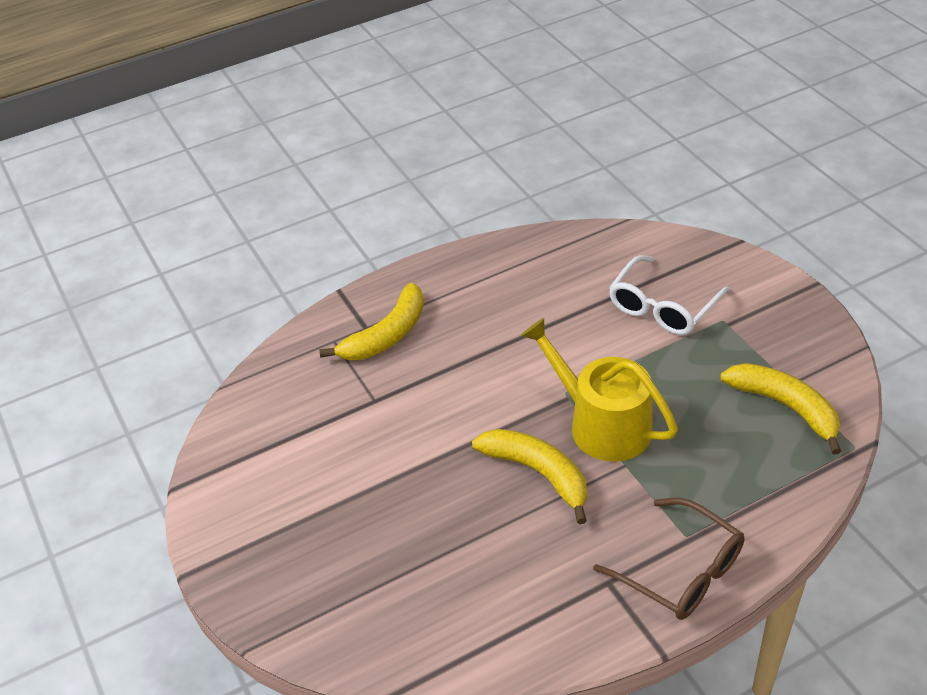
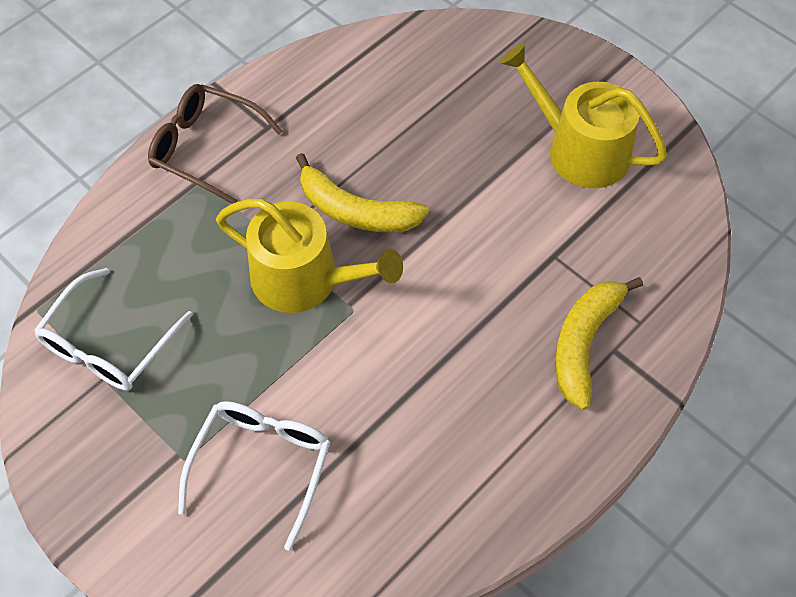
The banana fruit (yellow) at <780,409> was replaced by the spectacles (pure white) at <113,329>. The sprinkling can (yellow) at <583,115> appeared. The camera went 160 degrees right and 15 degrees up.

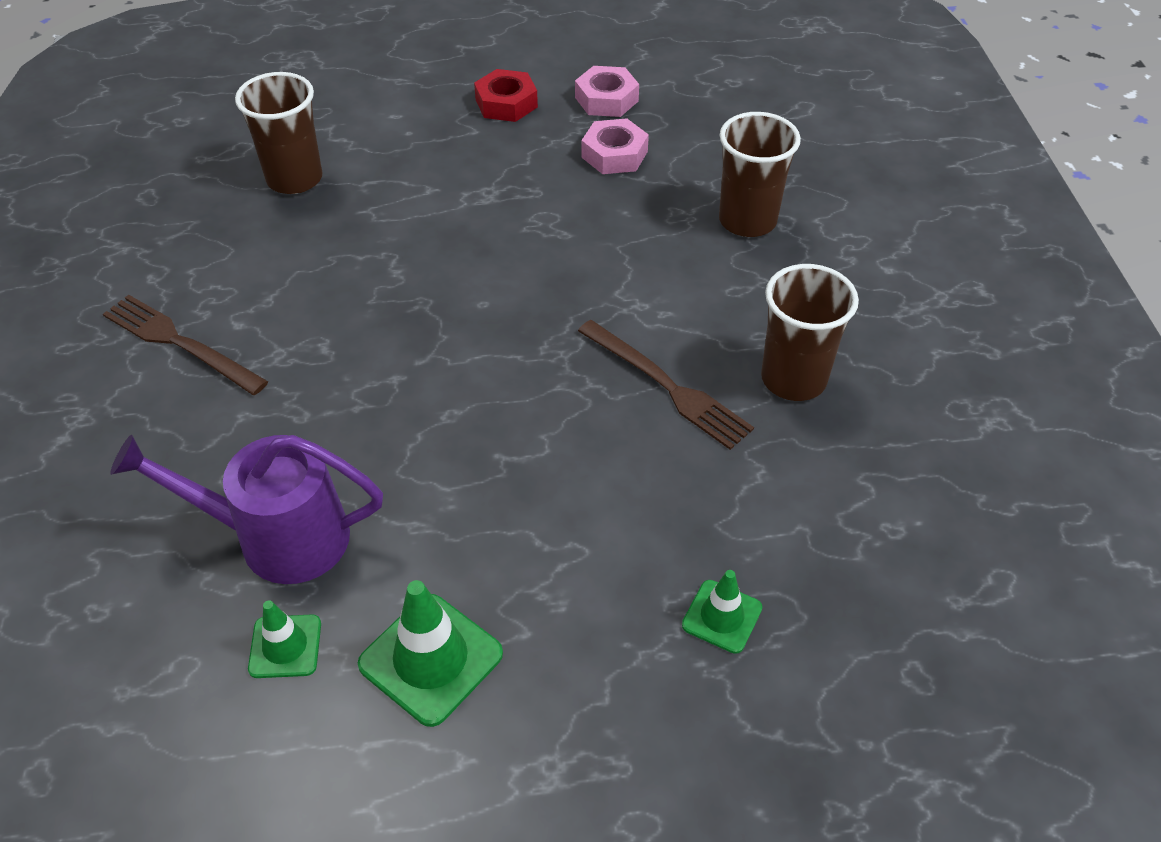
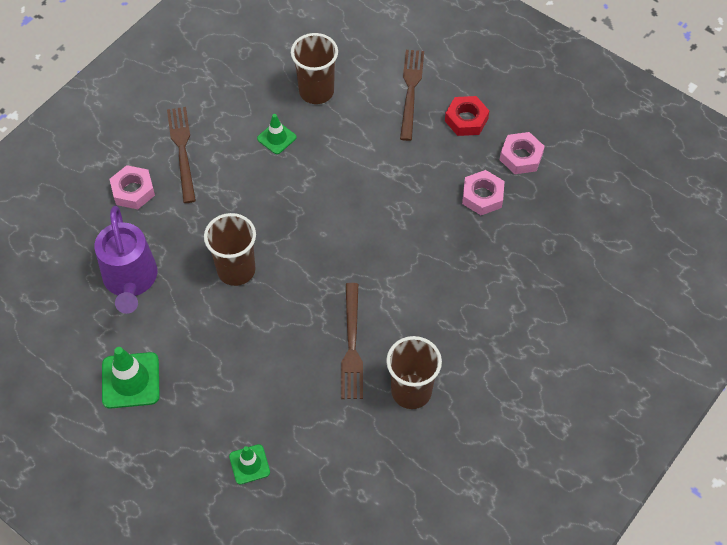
The sprinkling can (purple) at <246,509> turned 150 degrees counterclockwise. The hex nut (pink) at <132,187> appeared. The beaker (russet) moved from <760,174> to <230,249>. The road cone (green) moved from <284,639> to <277,134>. The dinner fork (russet) at <412,95> appeared. The camera went 45 degrees right and 10 degrees up.

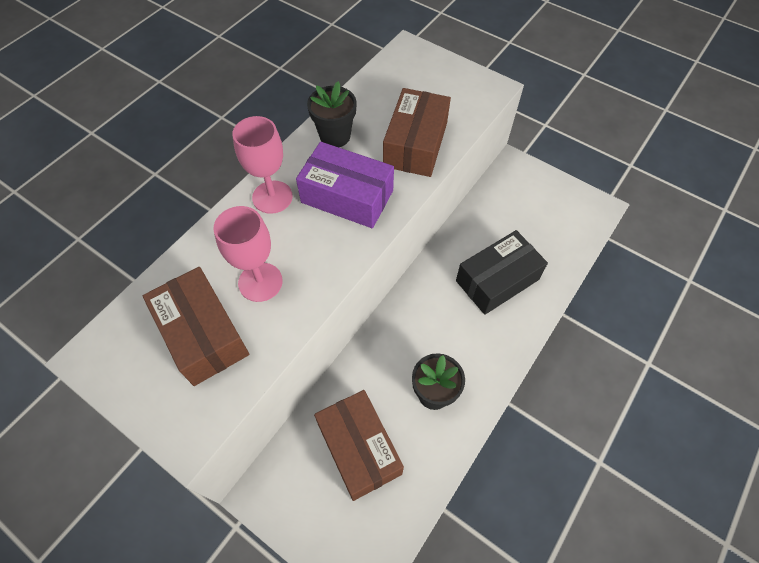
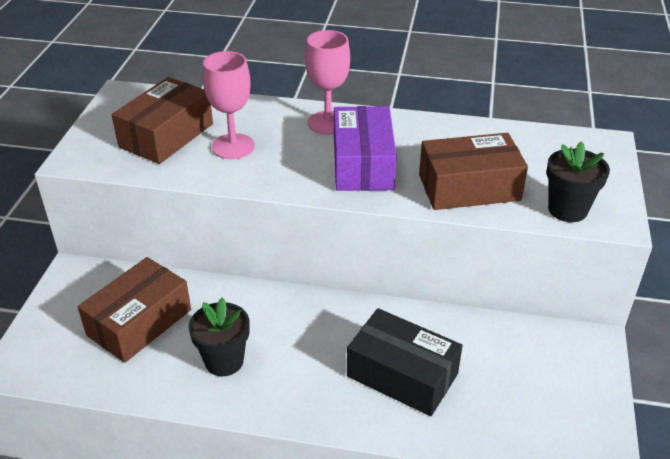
The flower pot (jet-black) moved from <332,114> to <578,181>. The camera went 65 degrees right and 20 degrees down.

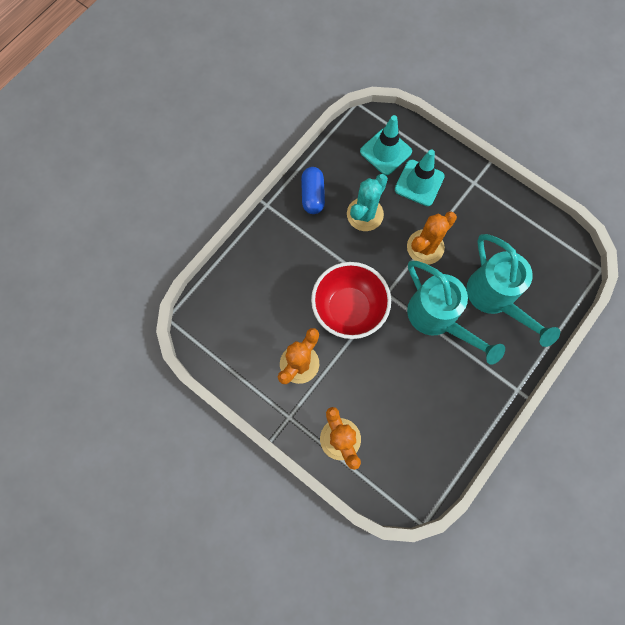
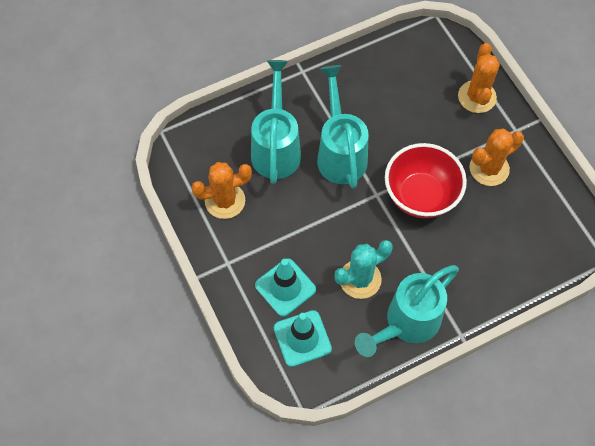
The cactus (orange-coloured) moved from <432,237> to <221,190>. The pill shape (blue) at <313,190> was replaced by the sprinkling can (teal) at <407,311>. The camera went 155 degrees left and 10 degrees down.

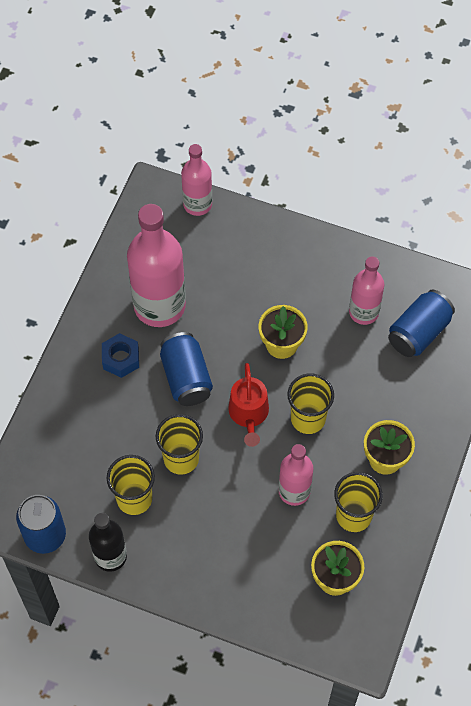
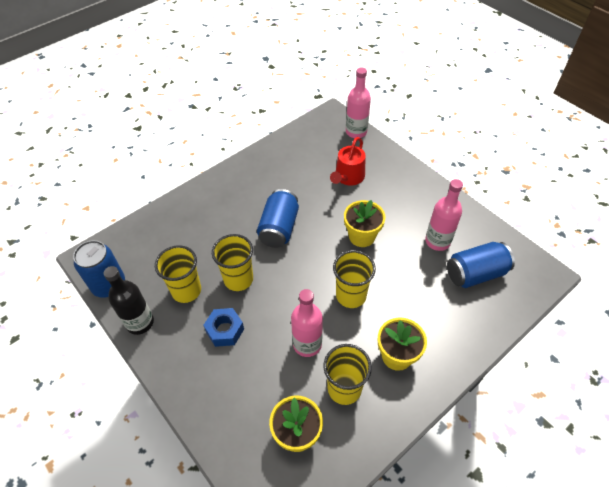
The hex nut (blue) moved from <120,355> to <223,327>. The sprinkling can (scarlet) moved from <248,405> to <348,161>. The flask (pink) at <156,265> disappeared. The camera went 30 degrees right and 10 degrees down.

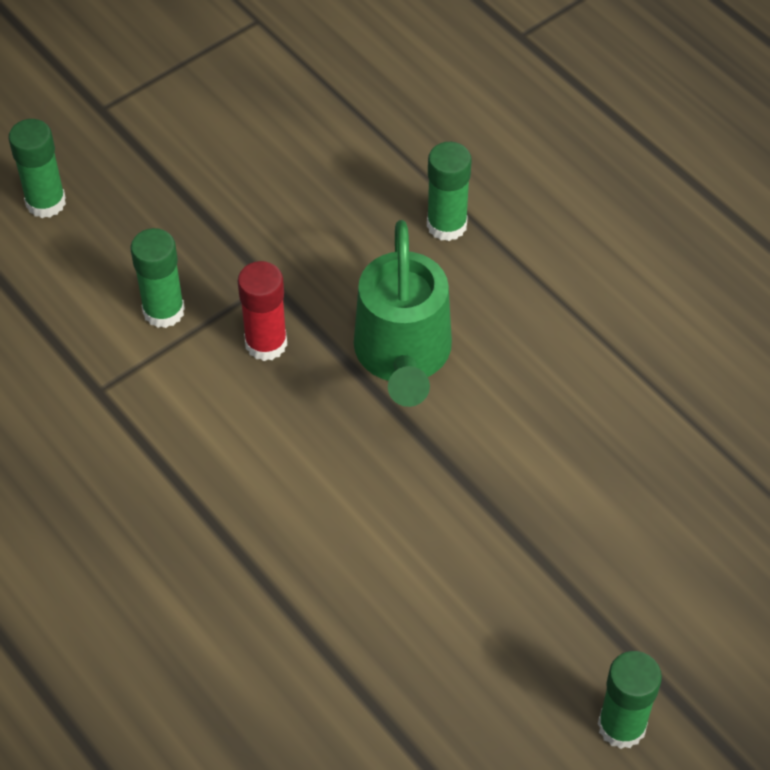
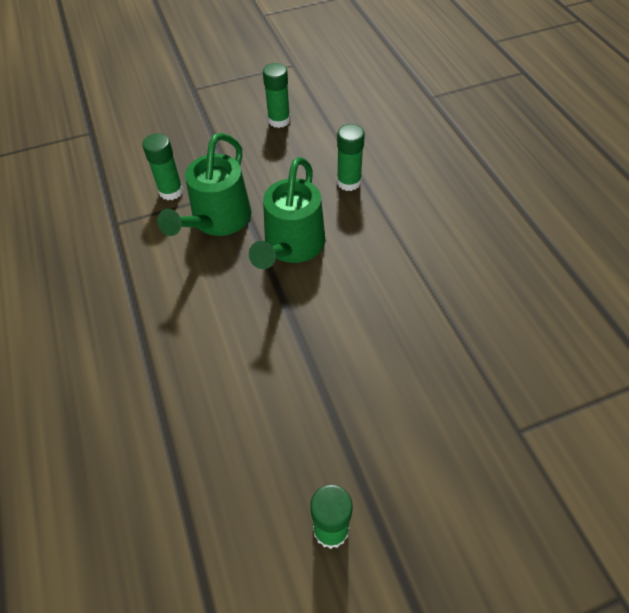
The stick of glue (scarlet) at <262,311> was replaced by the sprinkling can (green) at <204,184>. The stick of glue (green) moved from <37,168> to <276,95>. The camera went 20 degrees right and 0 degrees up.

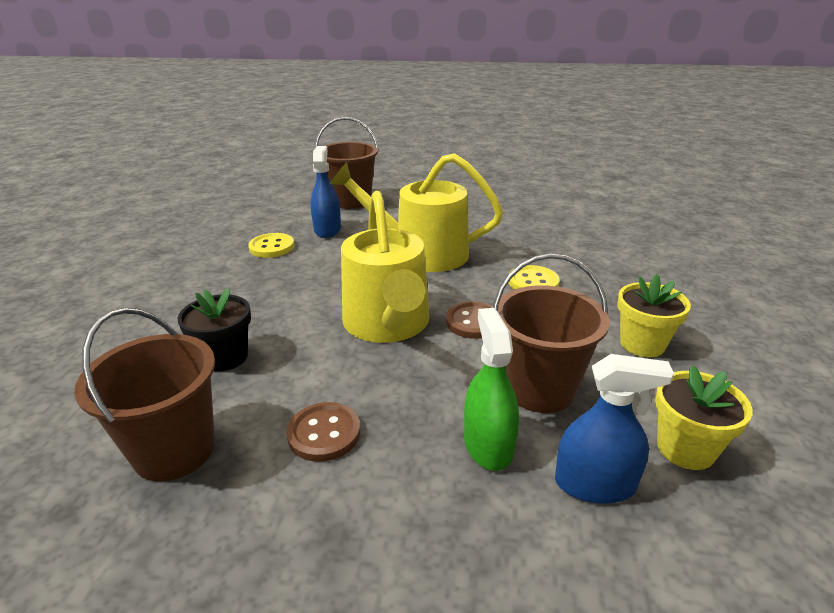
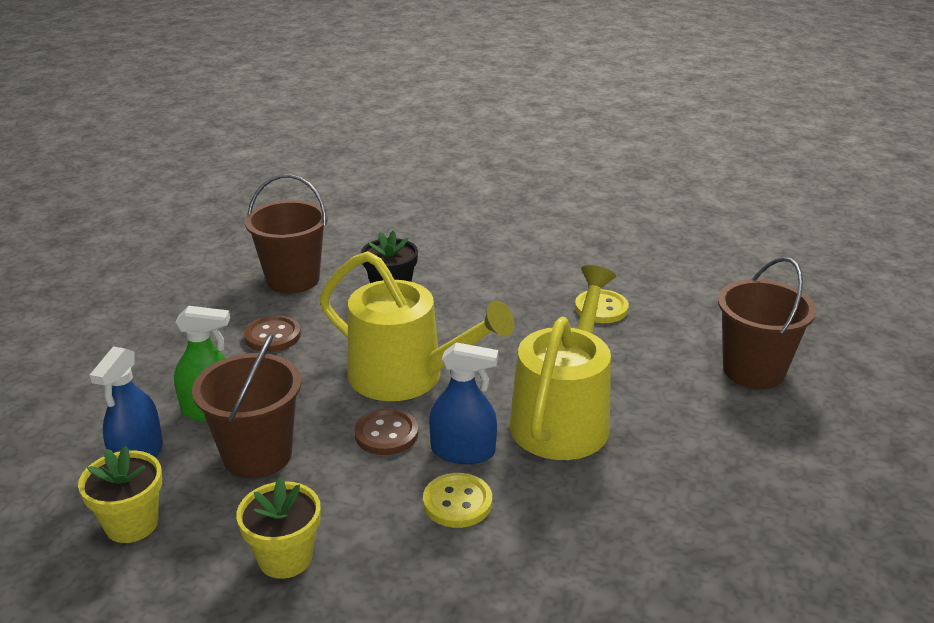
The sprinkling can (yellow) at <385,267> turned 150 degrees counterclockwise. The spray cleaner (blue) moved from <325,192> to <463,403>. The camera went 100 degrees right and 0 degrees up.

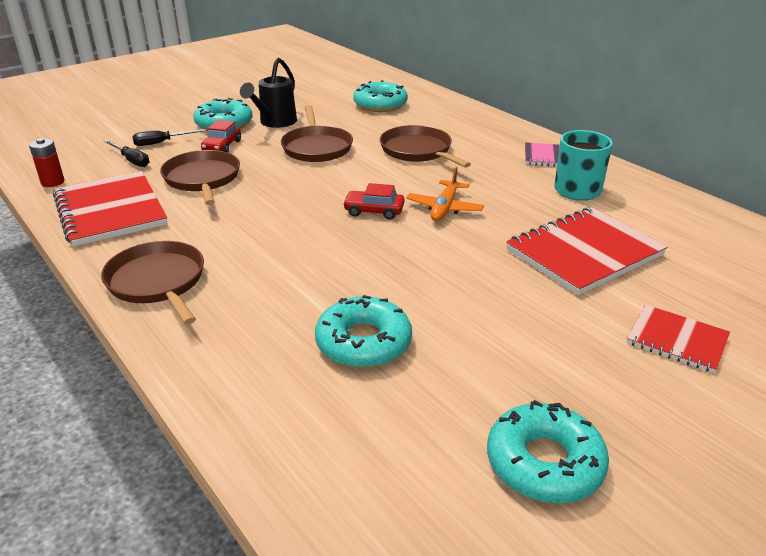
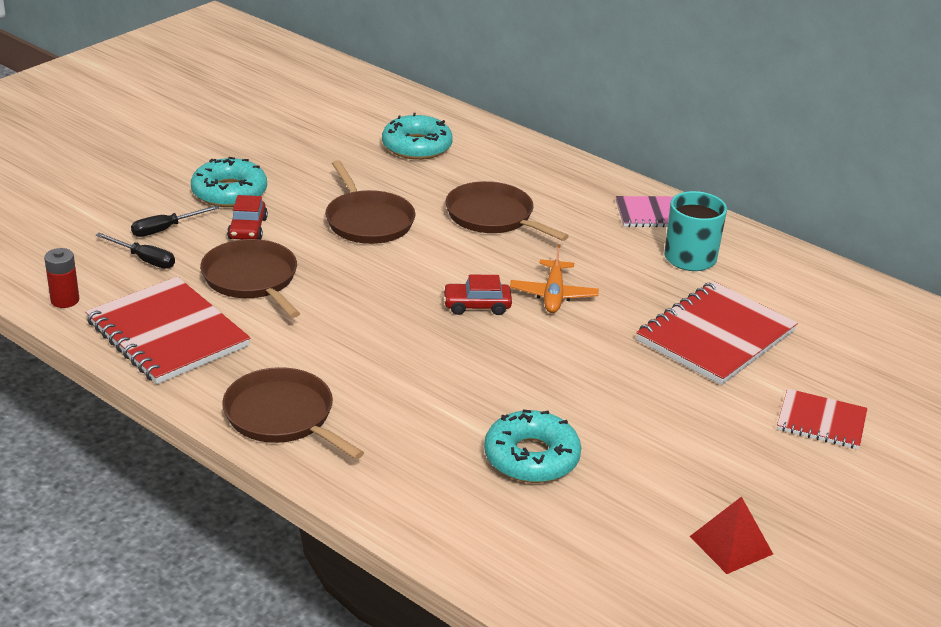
The donut (teal) at <548,451> was replaced by the pyramid (scarlet) at <731,535>. The sprinkling can (jet-black) at <268,93> disappeared. The camera went 15 degrees left and 0 degrees up.

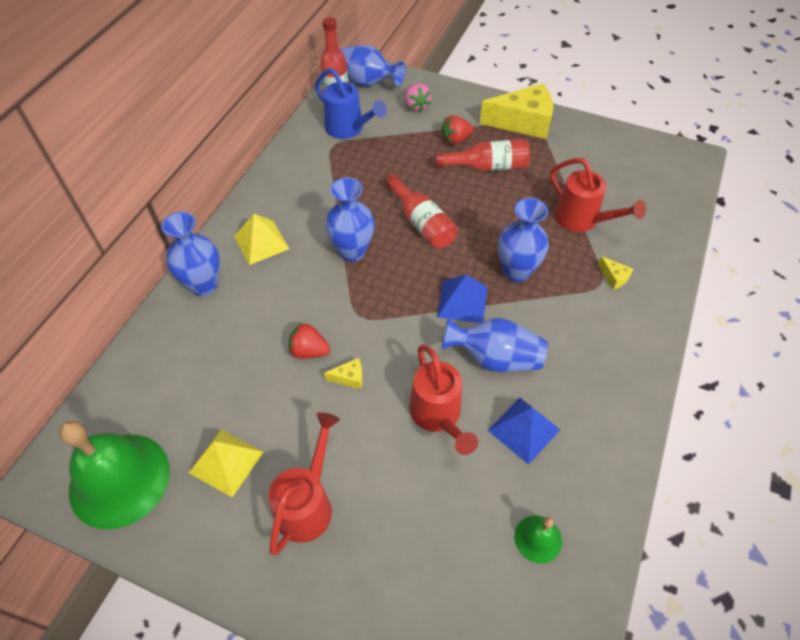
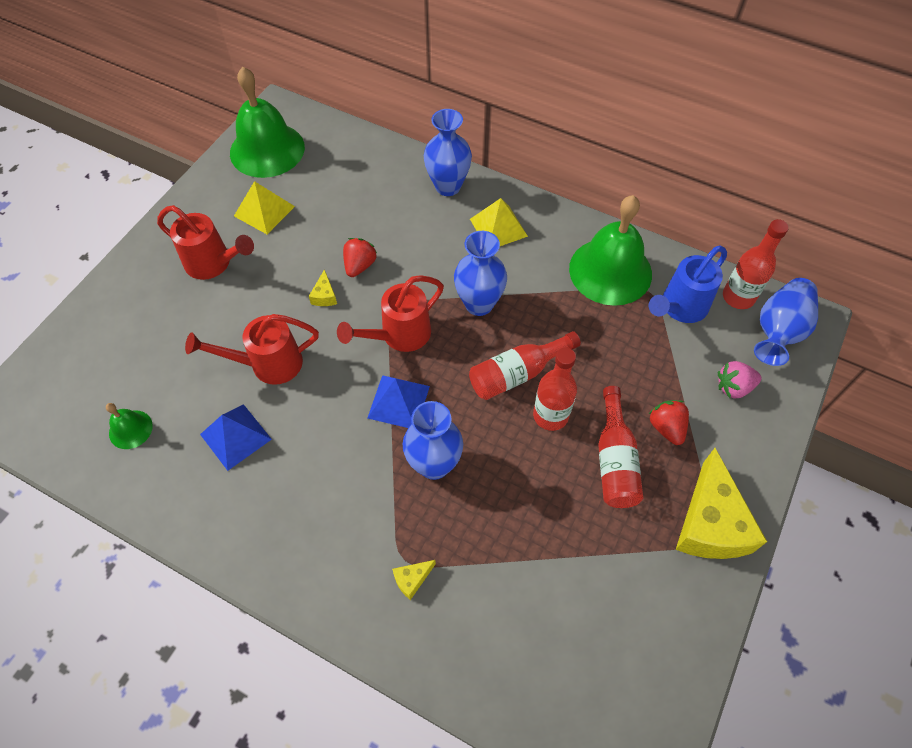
The sprinkling can (scarlet) moved from <598,195> to <390,313>. The flask (scarlet) at <555,389> appeared. The hand bell (green) at <610,250> appeared. The tall vase (blue) at <494,344> disappeared. The camera went 95 degrees right and 5 degrees up.

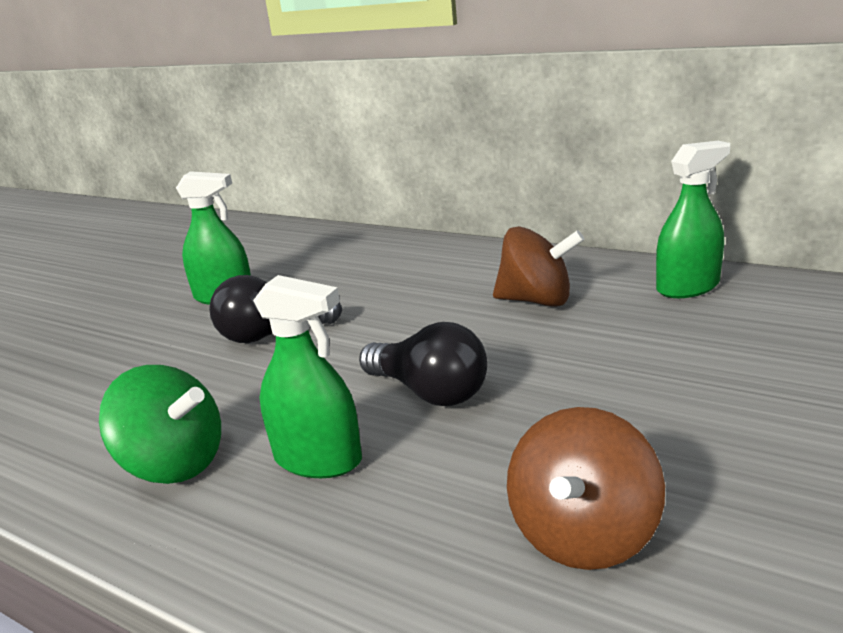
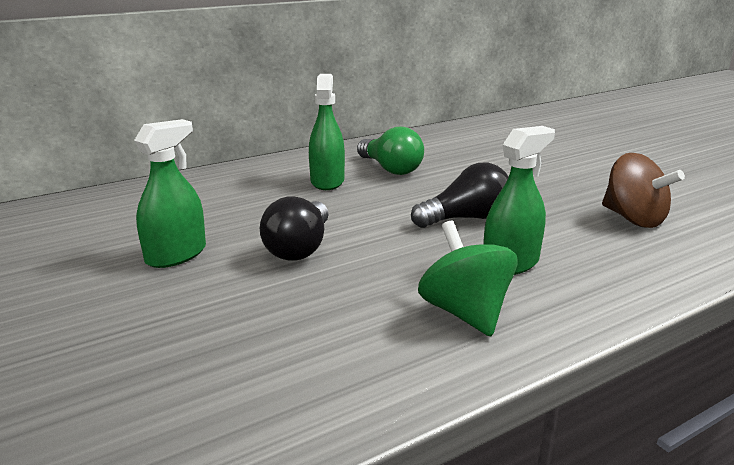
The spray cleaner (green) moved from <693,219> to <327,132>. The toy top (russet) at <539,266> was replaced by the bulb (green) at <390,151>. The toy top (green) at <160,424> turned 75 degrees counterclockwise. The camera went 65 degrees left and 0 degrees up.

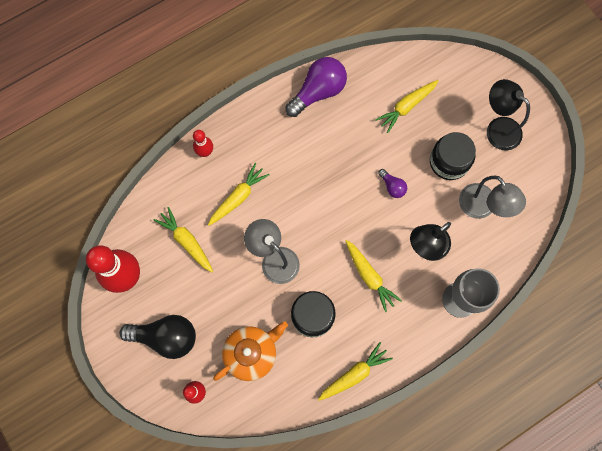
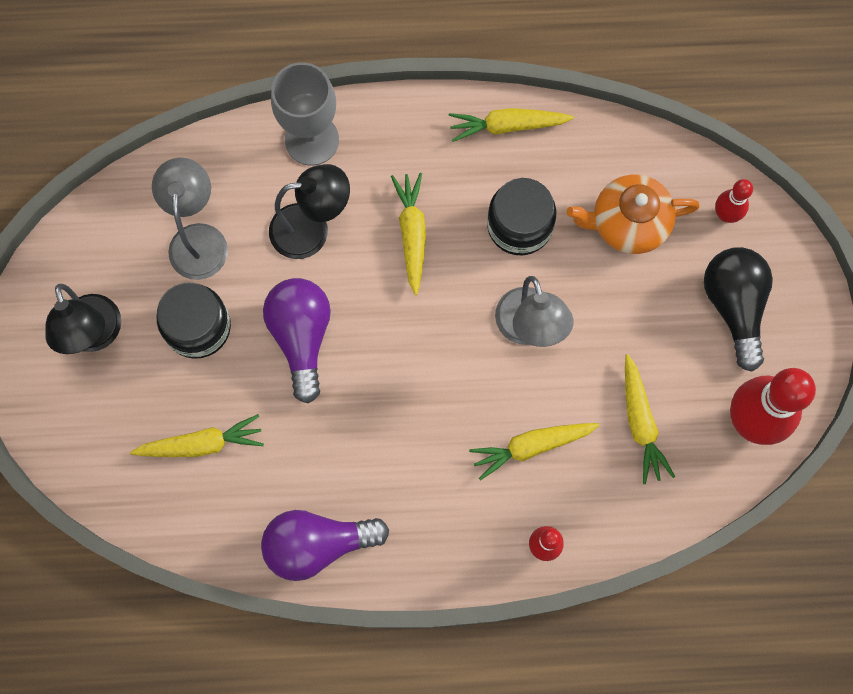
The bulb (purple) at <392,183> changed to 2.03 times the size. The bulb (jet-black) at <157,337> turned 45 degrees clockwise. The camera went 150 degrees left and 0 degrees up.

